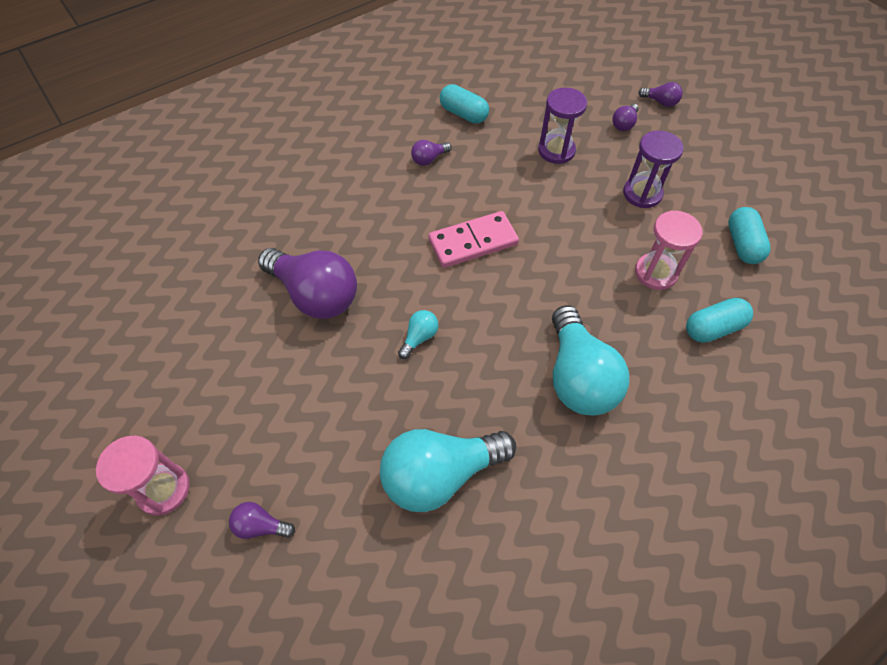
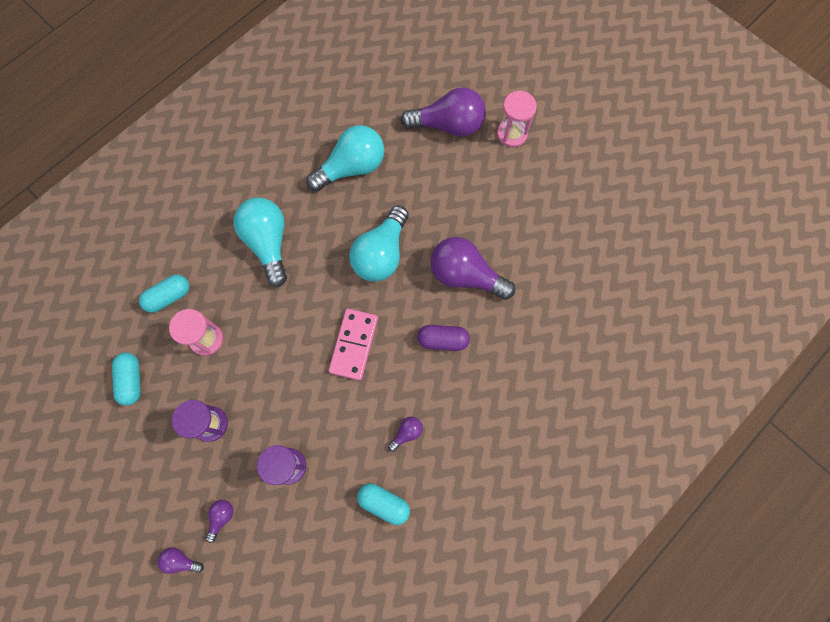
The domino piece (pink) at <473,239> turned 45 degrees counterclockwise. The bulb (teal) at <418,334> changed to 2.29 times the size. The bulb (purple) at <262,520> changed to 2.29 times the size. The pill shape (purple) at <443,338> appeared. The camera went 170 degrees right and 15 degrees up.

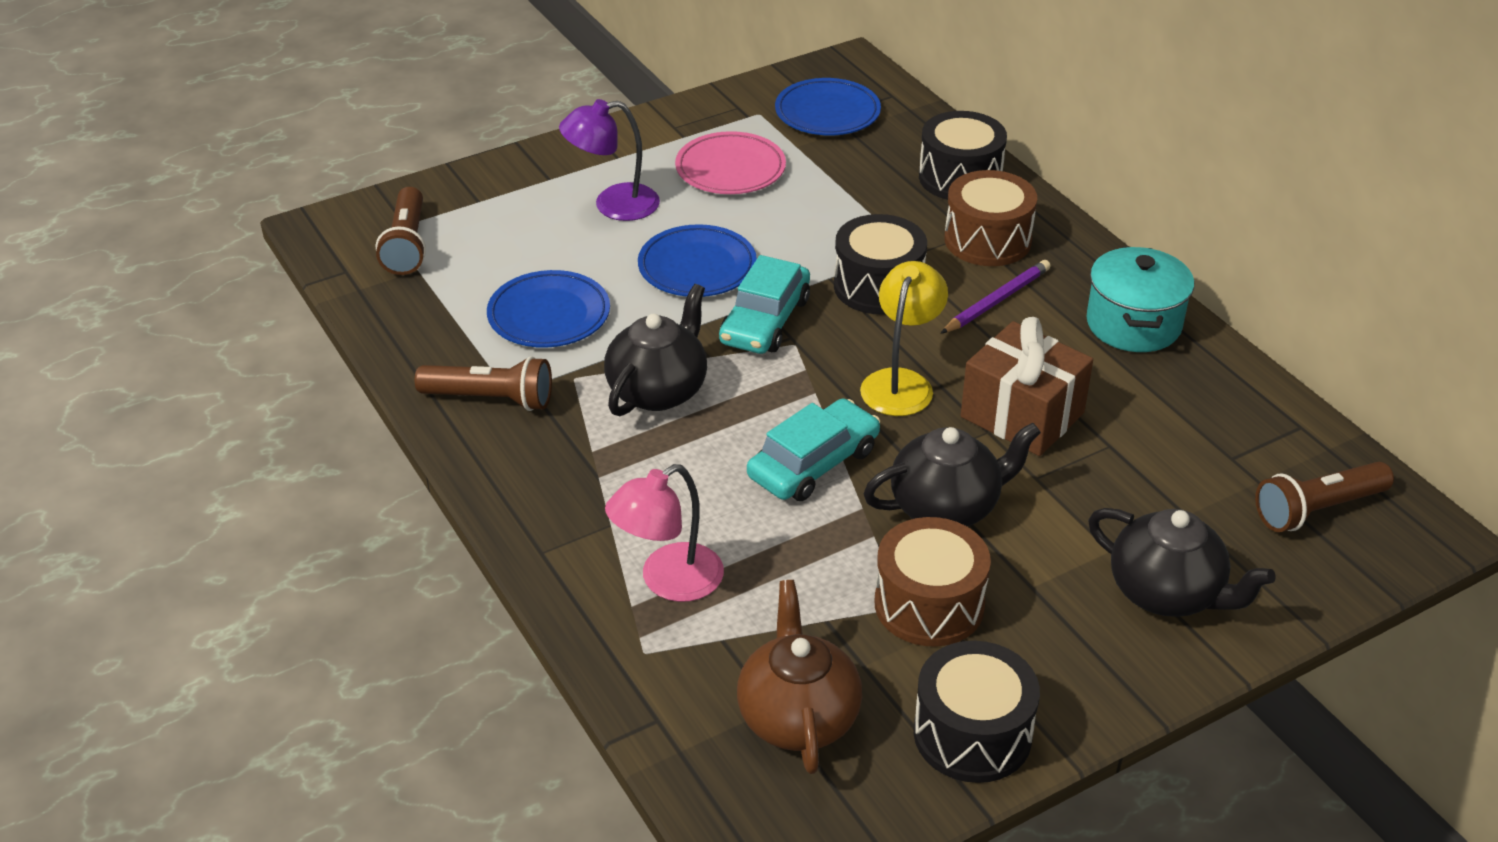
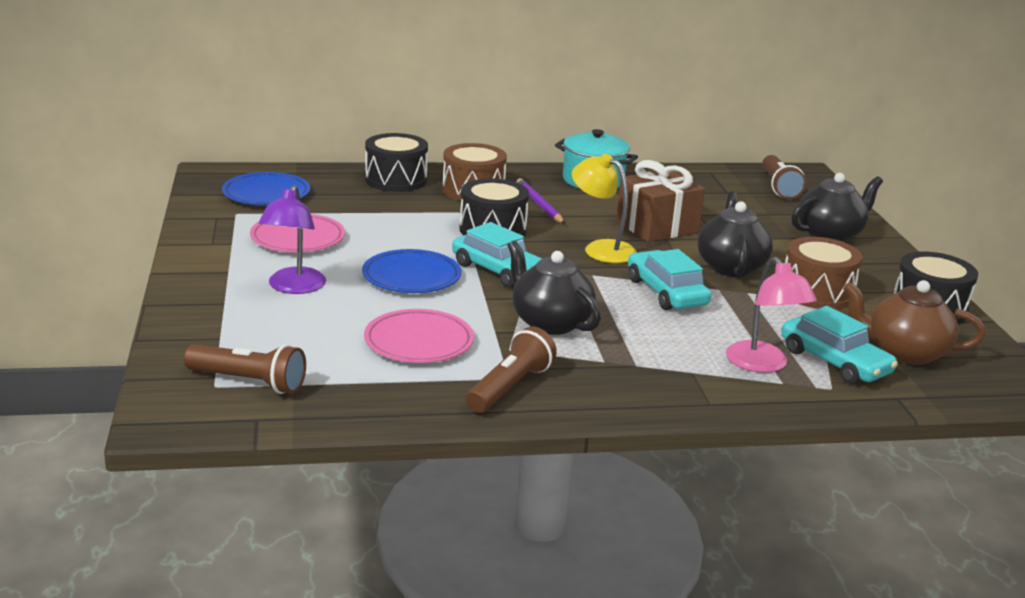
The dinner plate (blue) at <548,309> became the dinner plate (pink) at <419,336>. The car (teal) at <839,345> appeared. The camera went 70 degrees left and 15 degrees down.

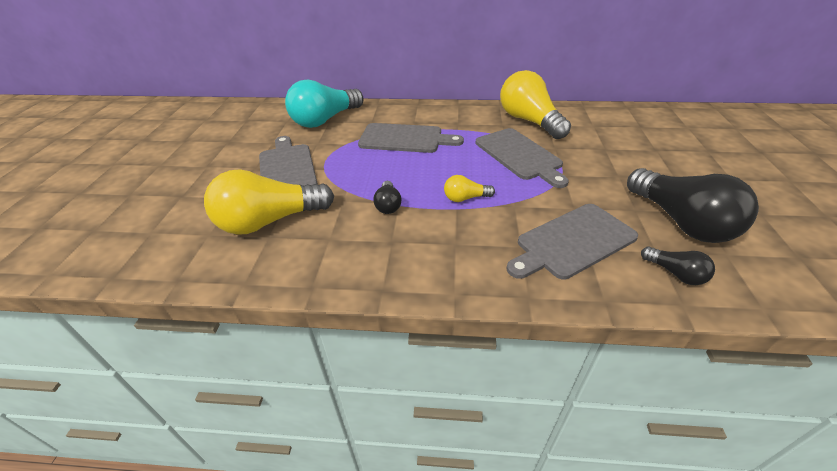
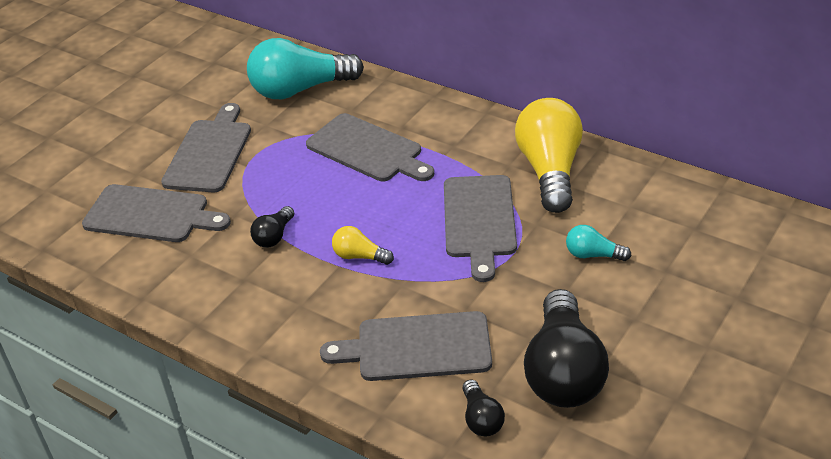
The bulb (yellow) at <269,202> was replaced by the bread board (ash-grey) at <156,213>. The bulb (teal) at <598,243> appeared. The camera went 30 degrees right and 0 degrees up.

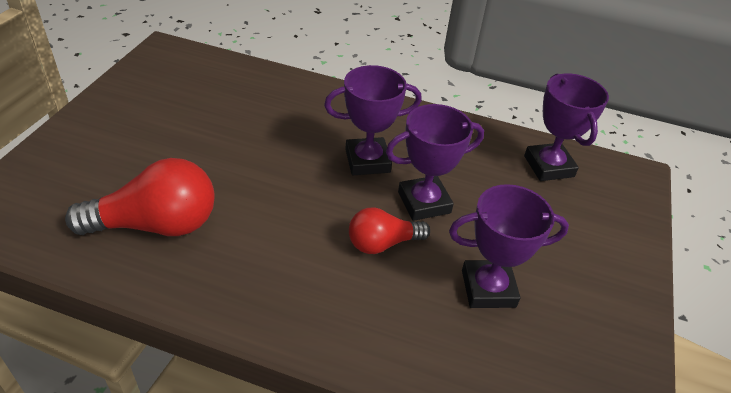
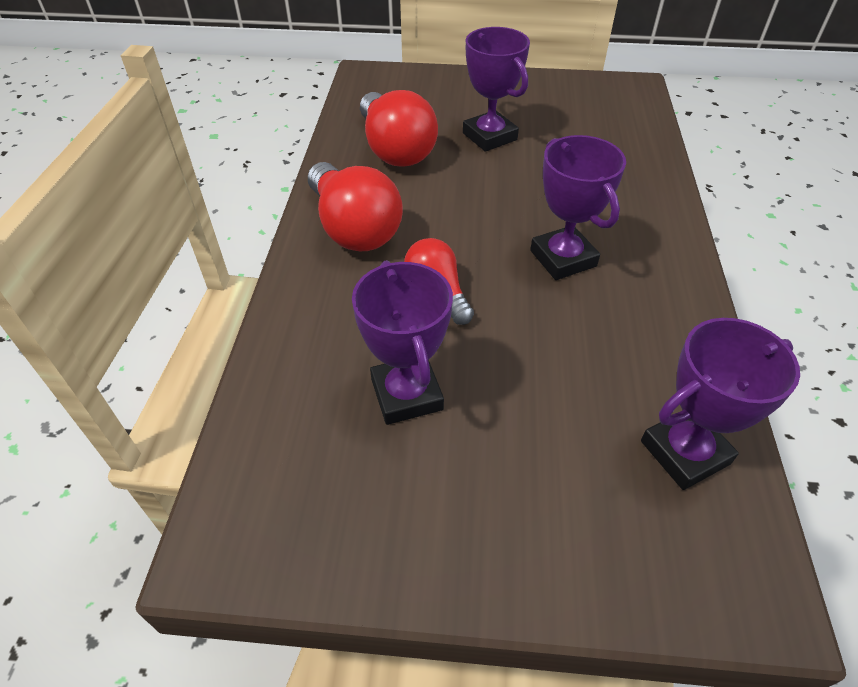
The bulb (scarlet) at <355,206> appeared. The prize cup (purple) moved from <435,162> to <496,89>. The camera went 80 degrees right and 5 degrees up.

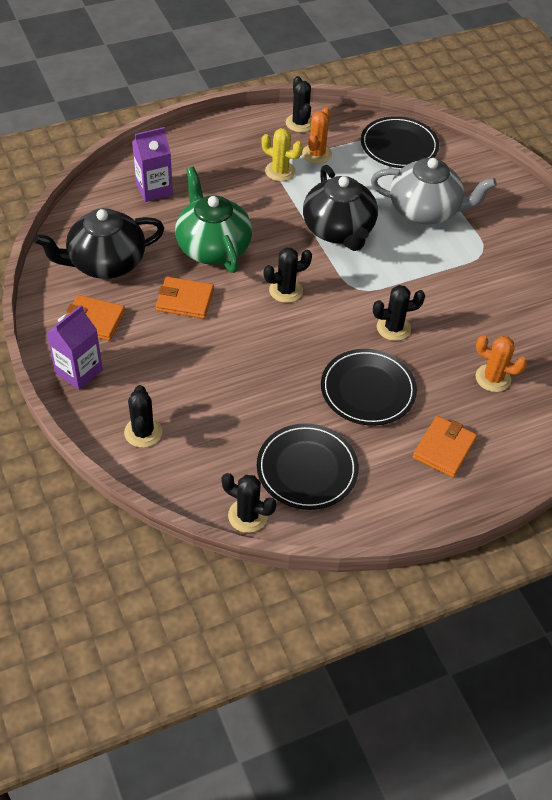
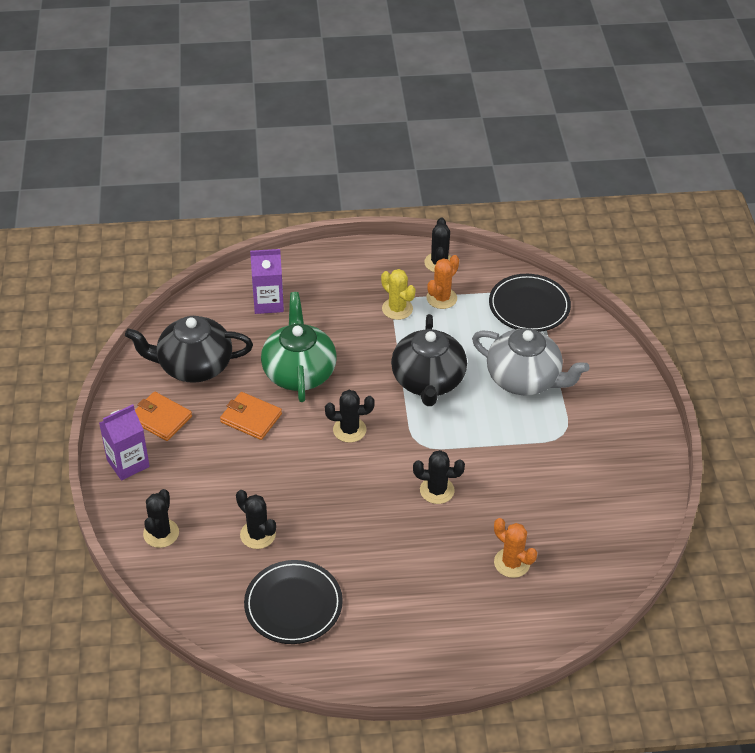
The cactus (jet-black) moved from <248,503> to <256,519>. The dinner plate (jet-black) at <369,387> disappeared. The billfold (orange-coloured) at <445,447> disappeared. The camera went 20 degrees right and 5 degrees down.

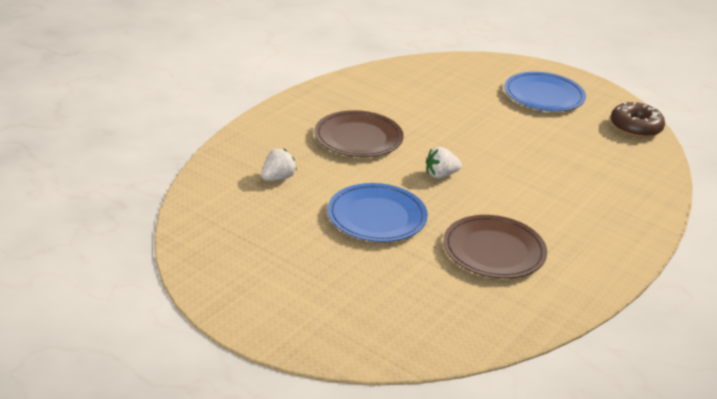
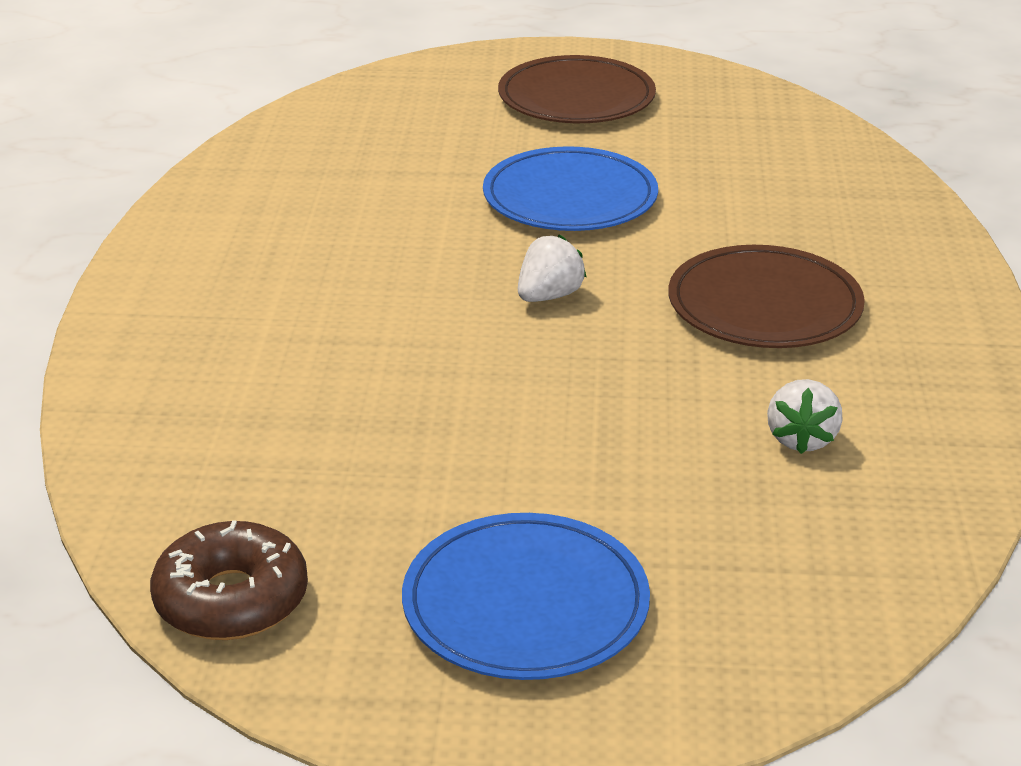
The dinner plate (russet) moved from <495,247> to <577,89>. The toy strawberry (pure white) moved from <279,165> to <805,416>. The camera went 150 degrees right and 0 degrees up.

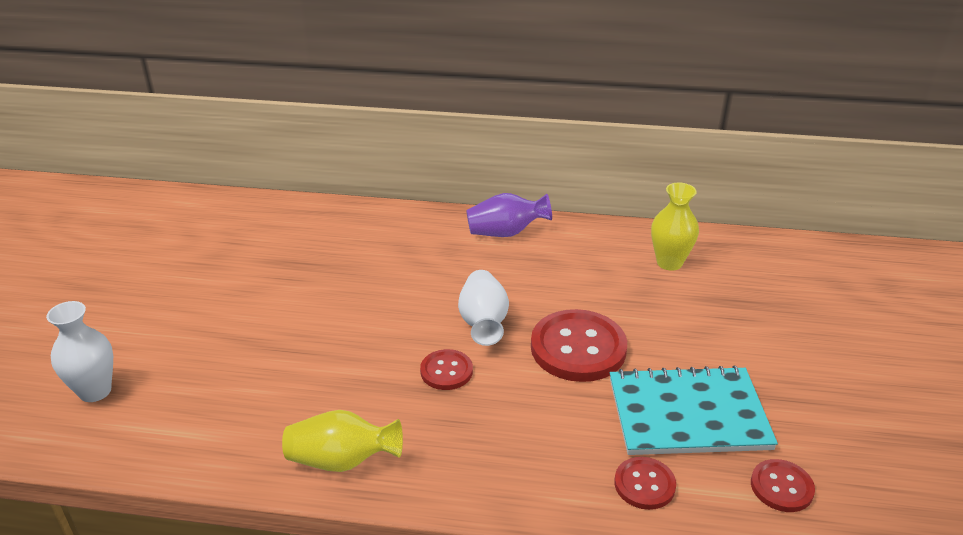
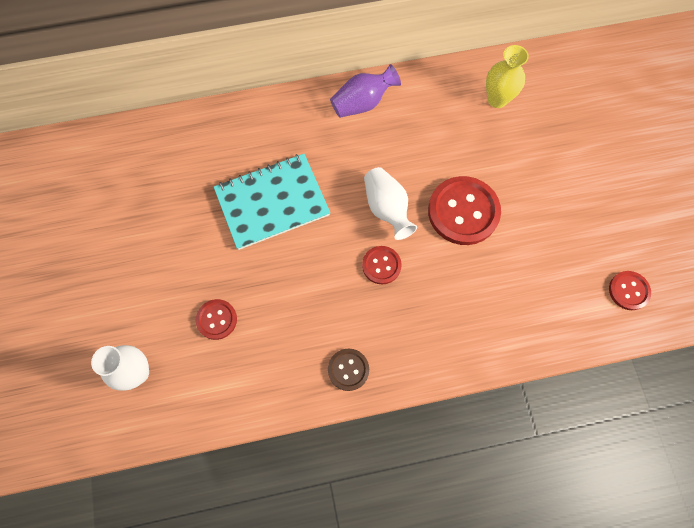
The sewing button (scarlet) moved from <645,483> to <216,319>. The notepad (teal) moved from <694,410> to <272,202>. The tall vase (yellow) at <342,441> was replaced by the sewing button (russet) at <348,369>. The camera went 20 degrees left and 35 degrees up.

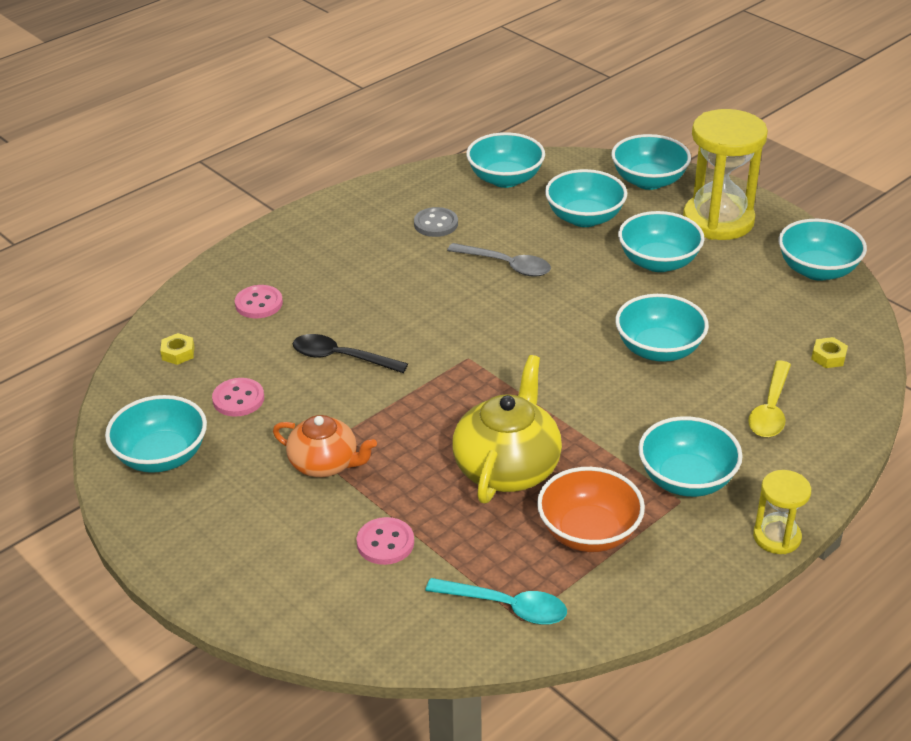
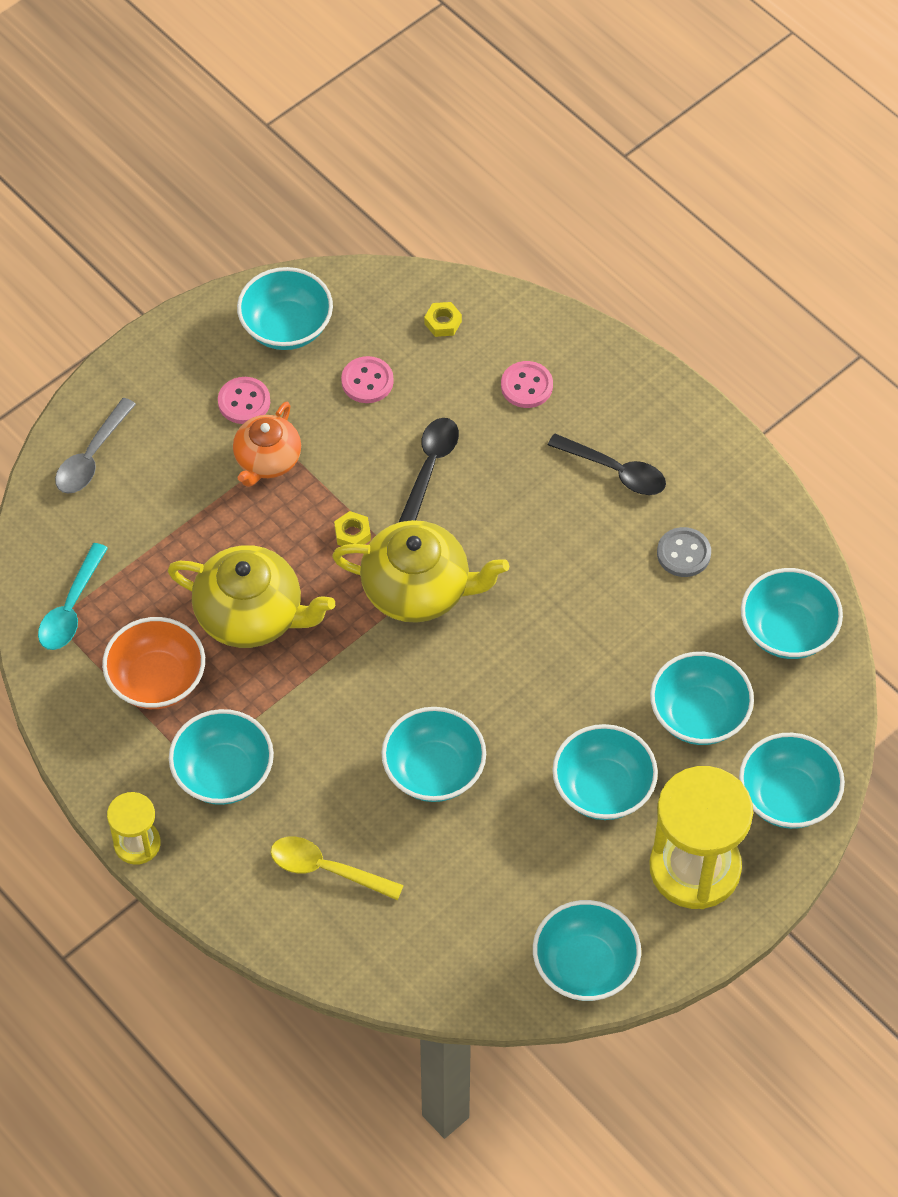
The spoon (ash-grey) moved from <499,260> to <95,445>. The sewing button (pink) moved from <385,541> to <244,400>. The china teapot (yellow) at <420,571> appeared. The hex nut (yellow) moved from <829,352> to <352,528>. The spoon (jet-black) at <607,464> appeared. The camera went 90 degrees right and 20 degrees up.

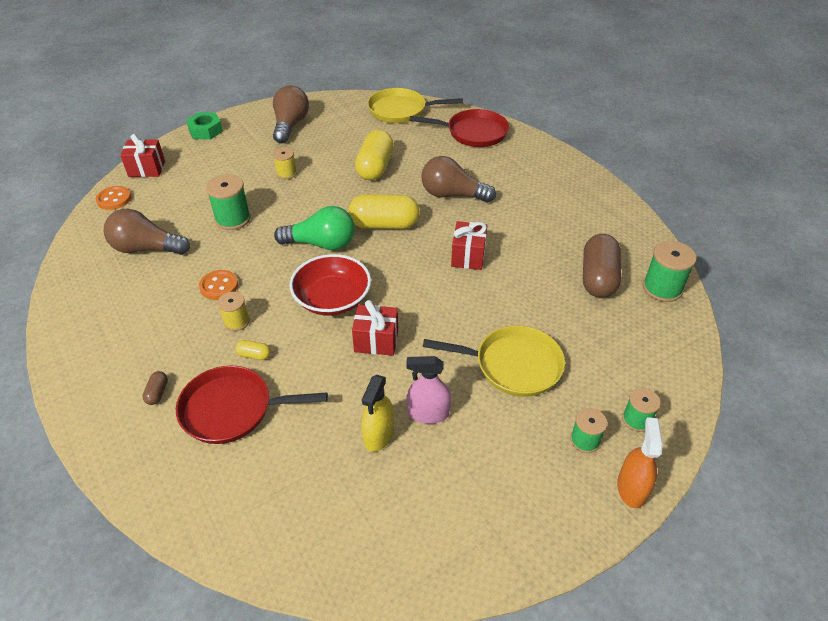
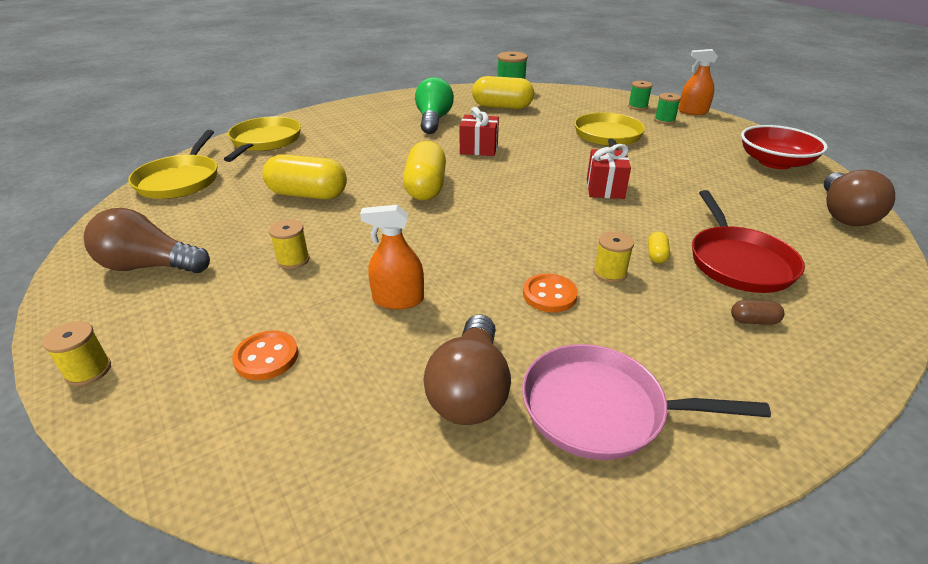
The hex nut (green) at <204,126> was replaced by the reel of thread (yellow) at <76,353>. The skillet (scarlet) at <459,128> became the skillet (yellow) at <262,139>. The sewing button (orange-coloured) moved from <113,198> to <265,355>. The reel of thread (green) at <228,202> was replaced by the spray cleaner (orange-coloured) at <392,257>. The bulb (green) moved from <314,228> to <434,105>. The pill shape (russet) at <602,266> became the pill shape (yellow) at <503,92>. The skillet (pink) at <646,402> appeared. The deep dish (scarlet) moved from <330,285> to <784,147>. The bulb (russet) moved from <458,179> to <859,198>. The gift (scarlet) at <142,155> disappeared. The spray cleaner (yellow) at <377,413> disappeared. The spray cleaner (pink) at <428,390> disappeared. The camera went 90 degrees left and 10 degrees down.

